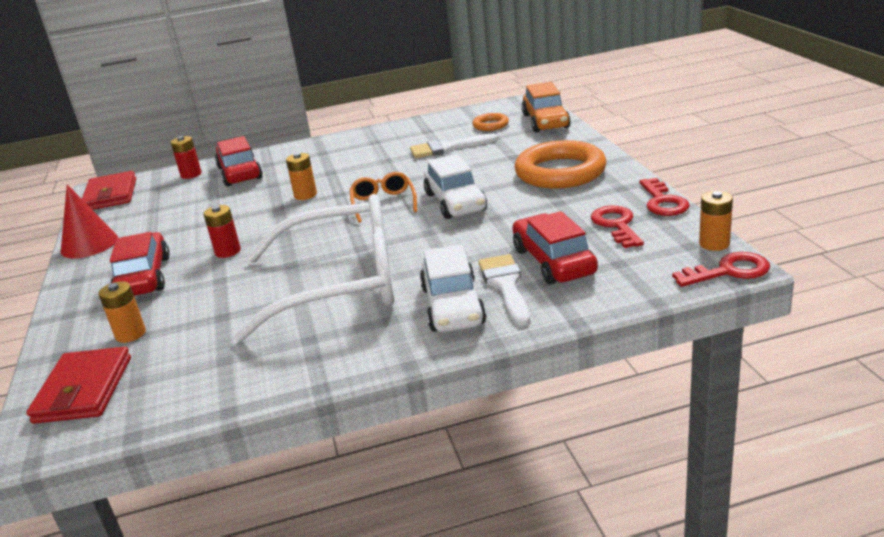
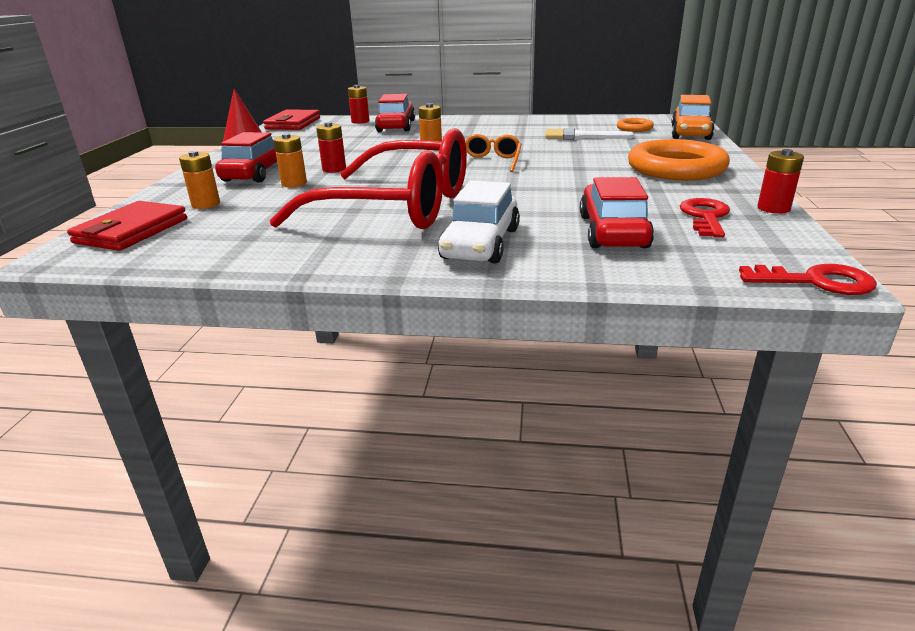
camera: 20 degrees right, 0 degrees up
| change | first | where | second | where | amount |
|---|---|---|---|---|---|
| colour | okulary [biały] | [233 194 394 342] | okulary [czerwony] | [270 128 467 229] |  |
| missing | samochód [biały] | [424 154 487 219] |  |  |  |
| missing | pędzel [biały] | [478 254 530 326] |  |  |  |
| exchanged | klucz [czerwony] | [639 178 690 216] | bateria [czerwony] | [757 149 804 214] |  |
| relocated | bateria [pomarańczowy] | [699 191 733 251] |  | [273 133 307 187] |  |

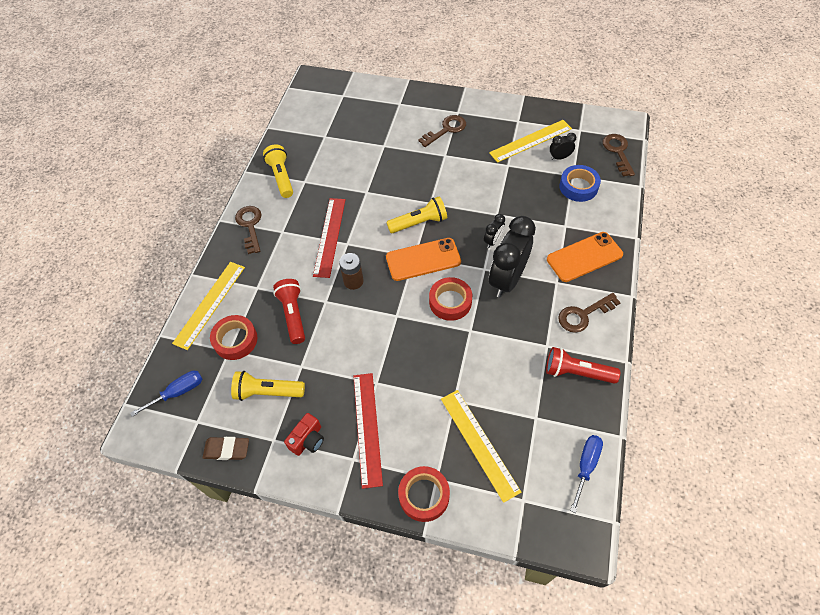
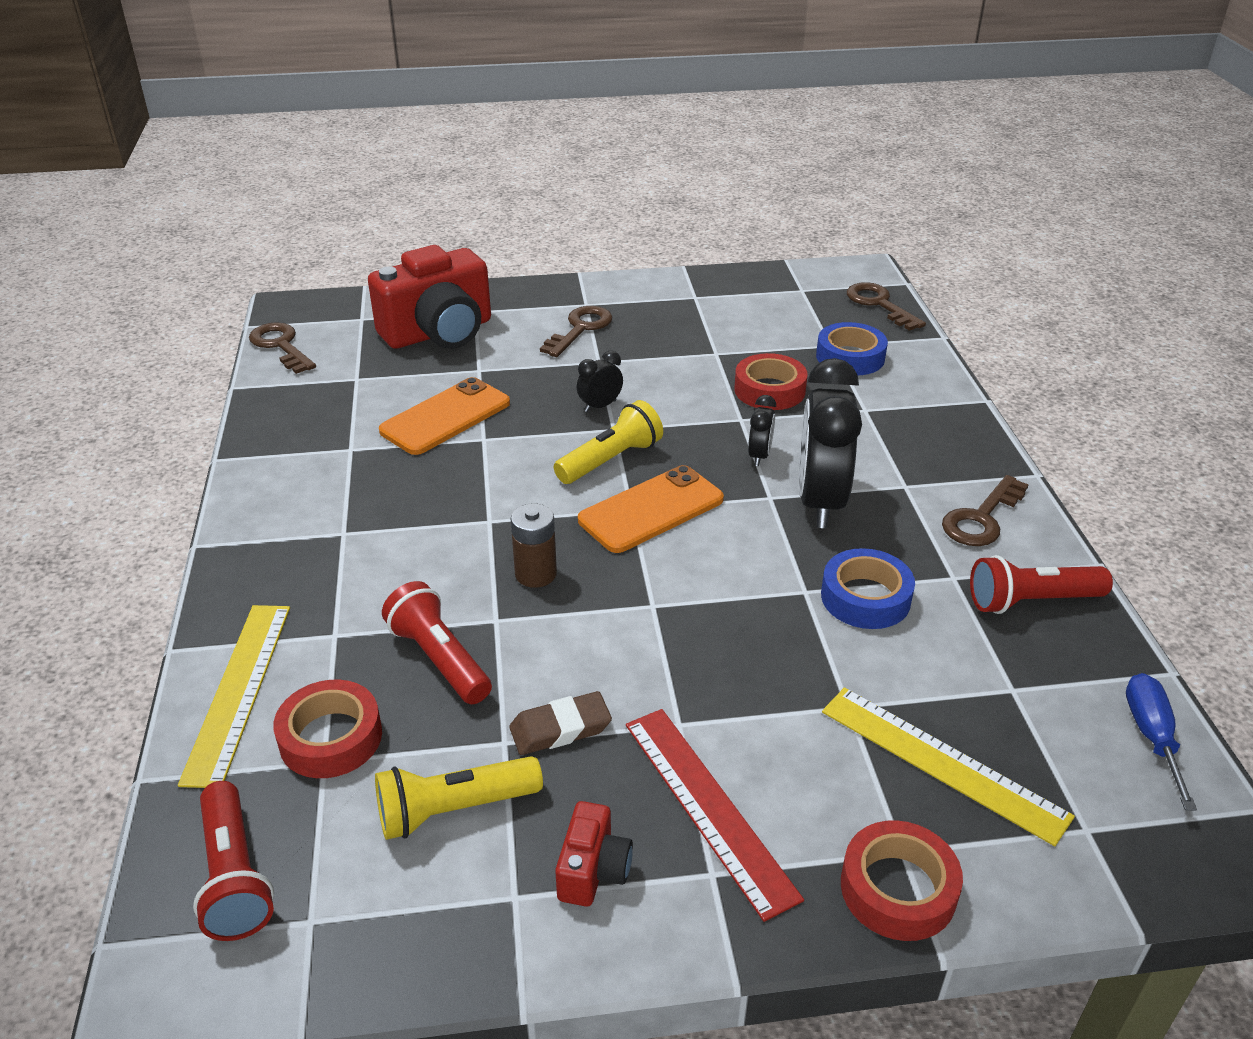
camera: 25 degrees left, 20 degrees down
| change | first | where | second | where | amount |
|---|---|---|---|---|---|
| exchanged | śrubokręt [niebieski] | [130 371 202 417] | latarka [czerwony] | [193 781 274 941] |  |
| relocated | gumka do mazania [brązowy] | [203 437 249 460] |  | [509 691 612 755] |  |
| relocated | klucz [brązowy] | [235 206 262 254] |  | [249 322 316 374] |  |
| missing | latarka [żółty] | [263 144 293 198] |  |  |  |
| missing | linijka [czerwony] | [313 198 346 278] |  |  |  |
| relocated | taśma klejąca [czerwony] | [429 277 472 321] |  | [734 353 808 410] |  |
| missing | linijka [żółty] | [489 120 572 163] |  |  |  |
| relocated | telefon [pomarańczowy] | [547 232 623 282] |  | [379 377 510 455] |  |
| relocated | budzik [czarny] | [550 133 576 160] |  | [577 351 623 412] |  |
| appeared |  |  | aparat fotograficzny [czerwony] | [368 245 491 349] |  |
| appeared |  |  | taśma klejąca [niebieski] | [821 548 915 629] |  |

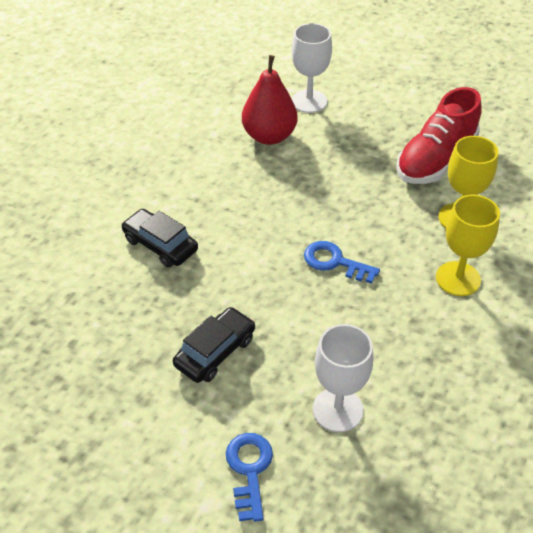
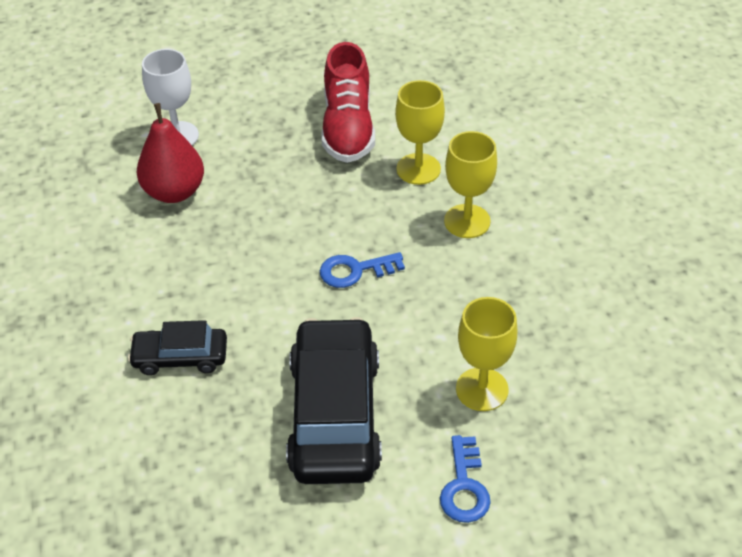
camera: 40 degrees left, 0 degrees up
| change | first | where | second | where | amount |
|---|---|---|---|---|---|
| size | samochód [czarny] | [173 307 255 383] |  | [286 317 382 484] | x1.88 |
| spun | klucz [niebieski] | [226 433 273 522] |  | [440 435 491 523] | 135 degrees counterclockwise |
| colour | kielich [biały] | [313 324 373 432] | kielich [żółty] | [456 297 517 411] |  |

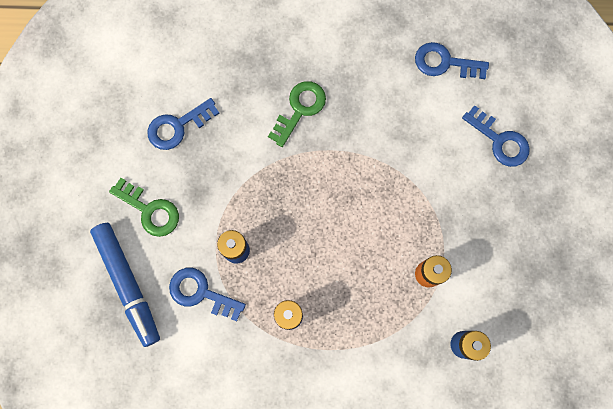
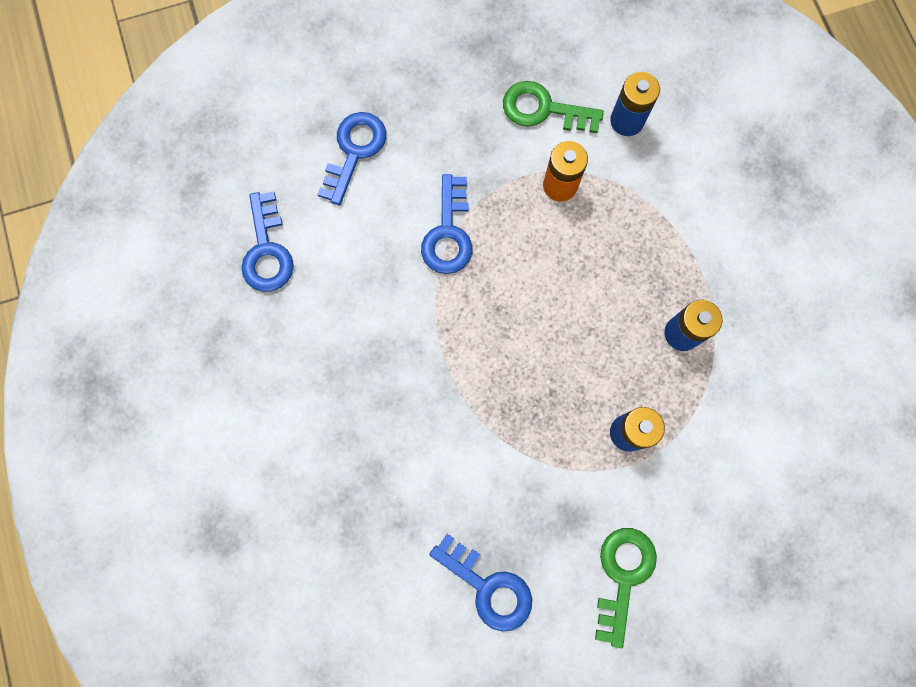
camera: 110 degrees left, 0 degrees up
| change | first | where | second | where | amount |
|---|---|---|---|---|---|
| missing | flamaster [niebieski] | [90 223 160 347] |  |  |  |
| relocated | klucz [niebieski] | [169 268 246 321] |  | [421 174 472 274] |  |
| relocated | klucz [zielony] | [268 81 326 147] |  | [503 81 604 133] |  |

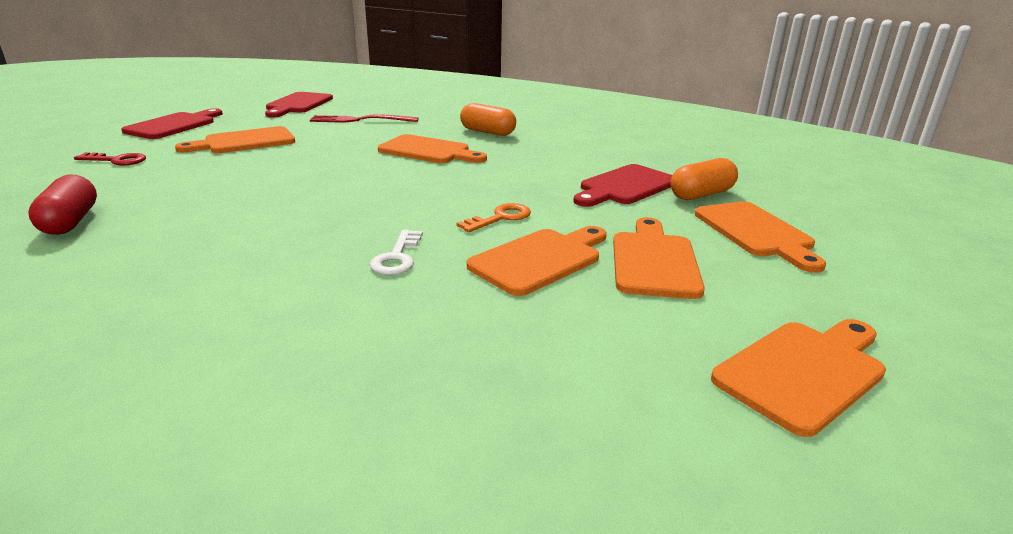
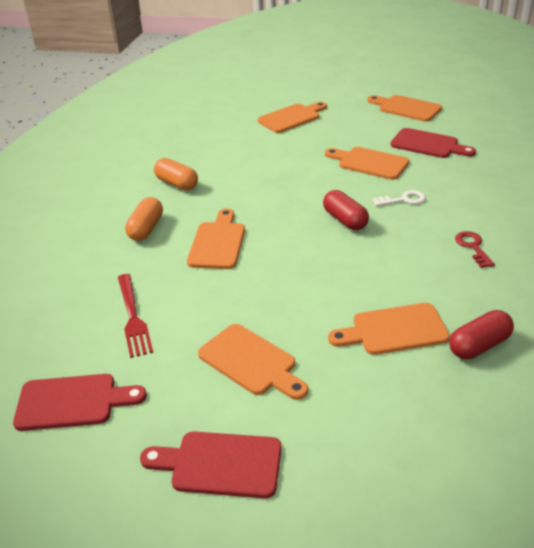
camera: 105 degrees left, 10 degrees up
| change | first | where | second | where | amount |
|---|---|---|---|---|---|
| relocated | klucz [czerwony] | [74 152 146 166] |  | [455 231 495 268] |  |
| missing | klucz [pomarańczowy] | [457 203 531 232] |  |  |  |
| relocated | deska do krojenia [czerwony] | [573 164 672 207] |  | [390 128 476 158] |  |
| relocated | deska do krojenia [pomarańczowy] | [613 217 705 299] |  | [328 303 450 355] |  |
| relocated | kapsułka [pomarańczowy] | [671 158 738 200] |  | [154 158 198 190] |  |
| appeared |  |  | kapsułka [czerwony] | [323 190 369 230] |  |

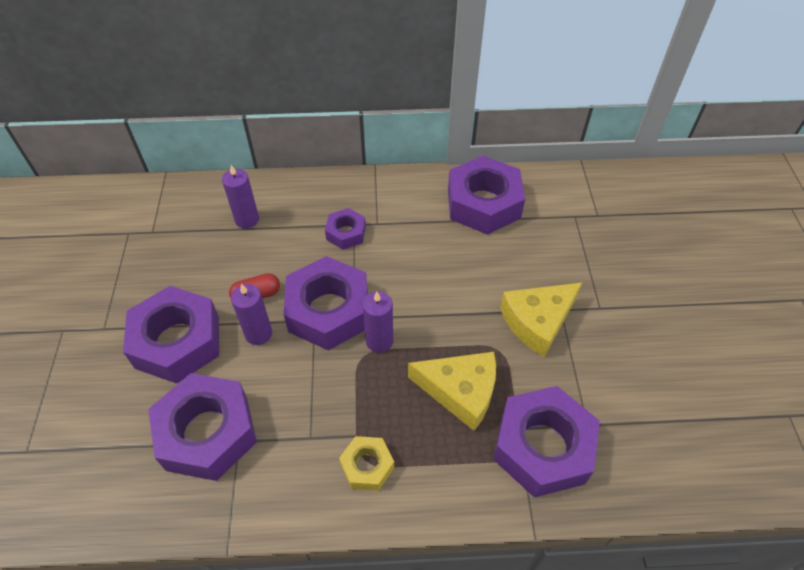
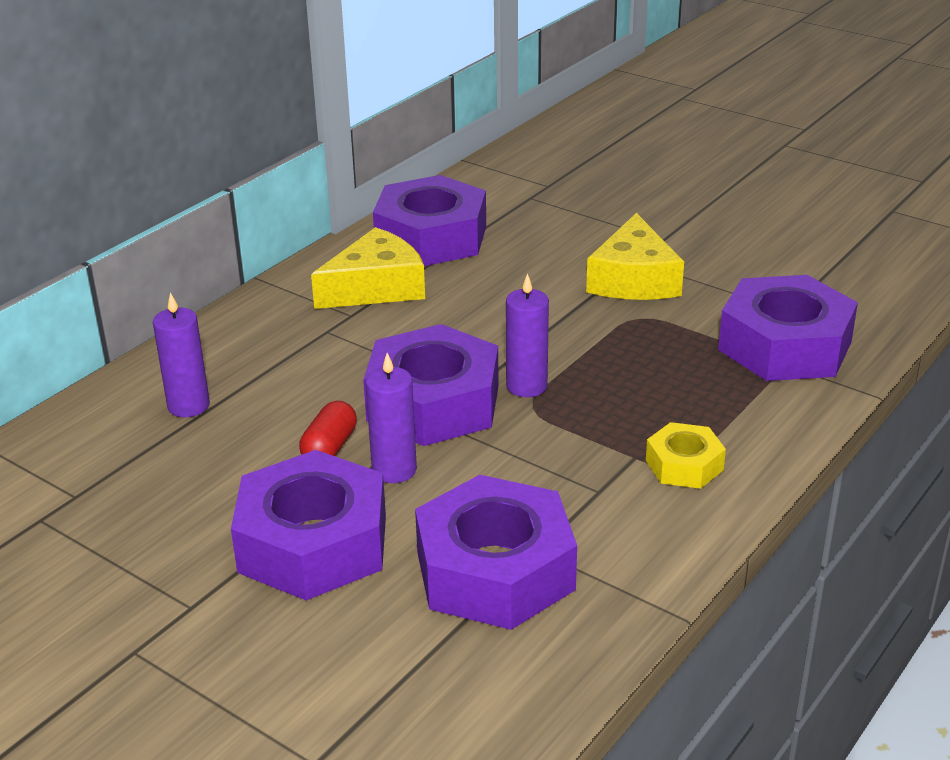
camera: 50 degrees left, 20 degrees down
| change | first | where | second | where | amount |
|---|---|---|---|---|---|
| missing | nakrętka [fioletowy] | [325 208 366 250] |  |  |  |
| relocated | ser [żółty] | [408 352 496 431] |  | [311 227 425 309] |  |

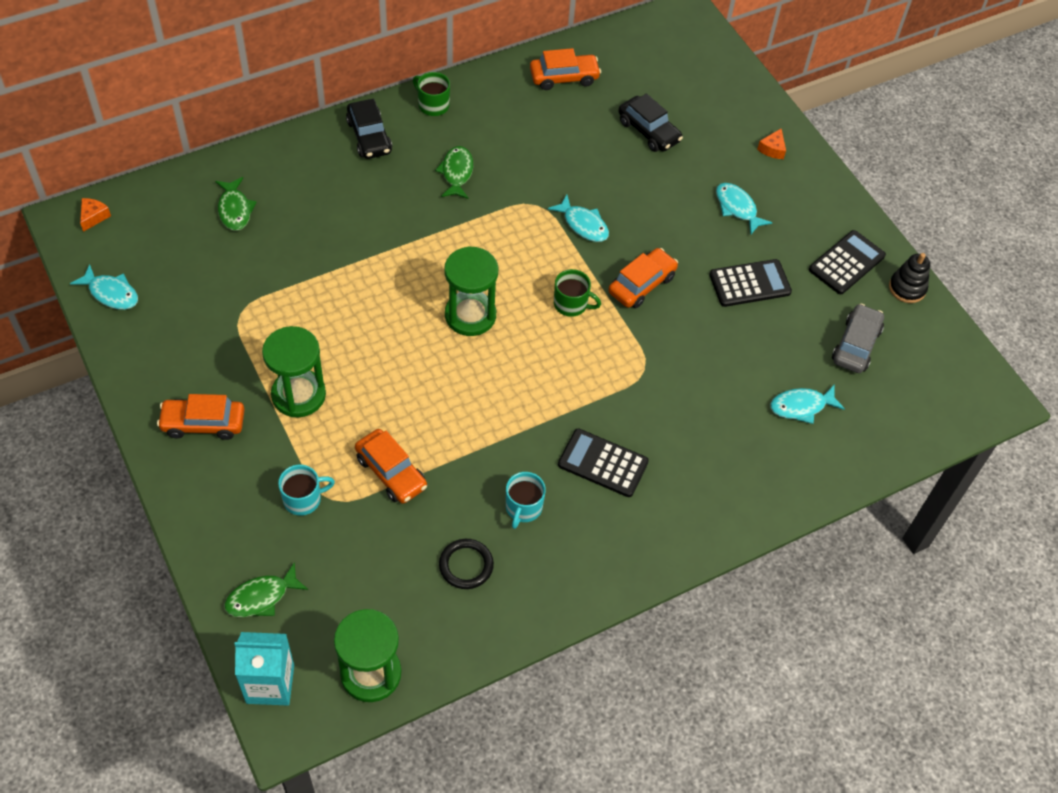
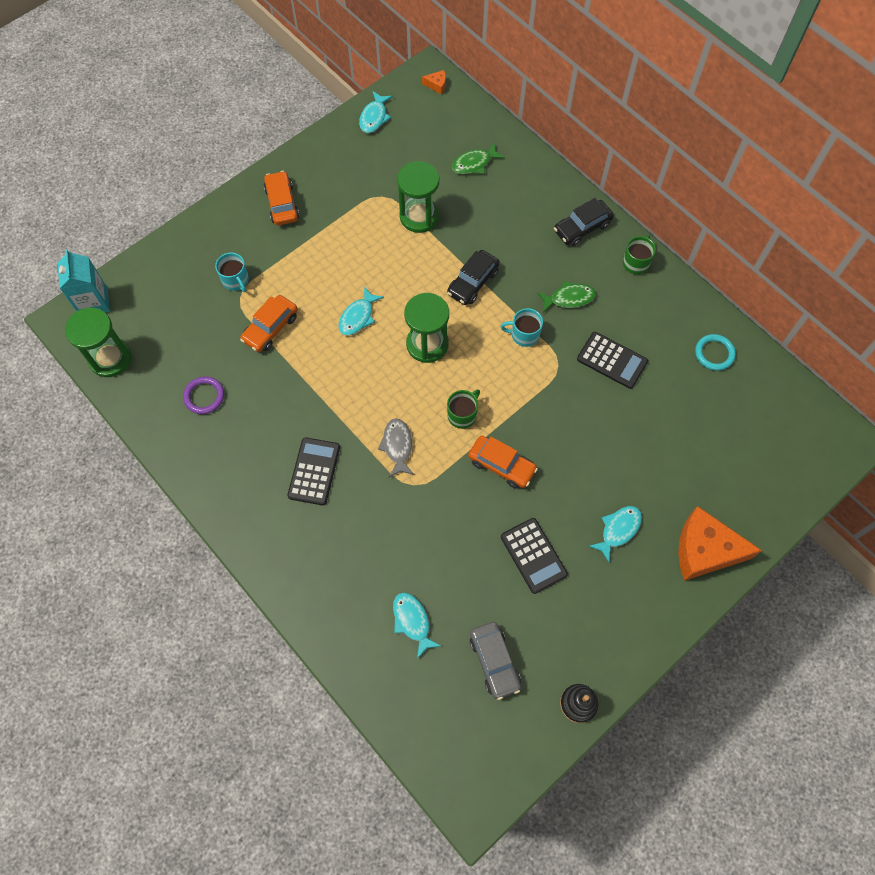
camera: 80 degrees right, 10 degrees up
| change | first | where | second | where | amount |
|---|---|---|---|---|---|
| missing | ryba [zielony] | [224 562 308 617] |  |  |  |
| relocated | klepsydra [zielony] | [262 326 326 418] |  | [397 161 440 233] |  |
| colour | pierścień [czarny] | [439 539 494 589] | pierścień [fioletowy] | [183 376 224 414] |  |
| relocated | kubek [turkusowy] | [506 472 546 529] |  | [501 308 543 347] |  |
| exchanged | samochód [pomarańczowy] | [530 48 601 90] | pierścień [turkusowy] | [695 334 736 371] |  |
| relocated | ryba [turkusowy] | [548 195 609 242] |  | [338 287 384 336] |  |
| spun | kubek [zielony] | [554 269 601 317] |  | [447 389 480 429] | 150 degrees counterclockwise |
| relocated | samochód [czarny] | [618 94 683 152] |  | [447 250 500 305] |  |
| size | ser [pomarańczowy] | [757 128 786 159] |  | [678 506 762 581] | x2.47 |
| relocated | kalkulator [czarny] | [809 230 886 294] |  | [577 332 648 389] |  |
| spun | samochód [szary] | [832 304 884 373] |  | [470 622 521 700] | 60 degrees clockwise |
| appeared |  |  | ryba [szary] | [378 418 414 477] |  |

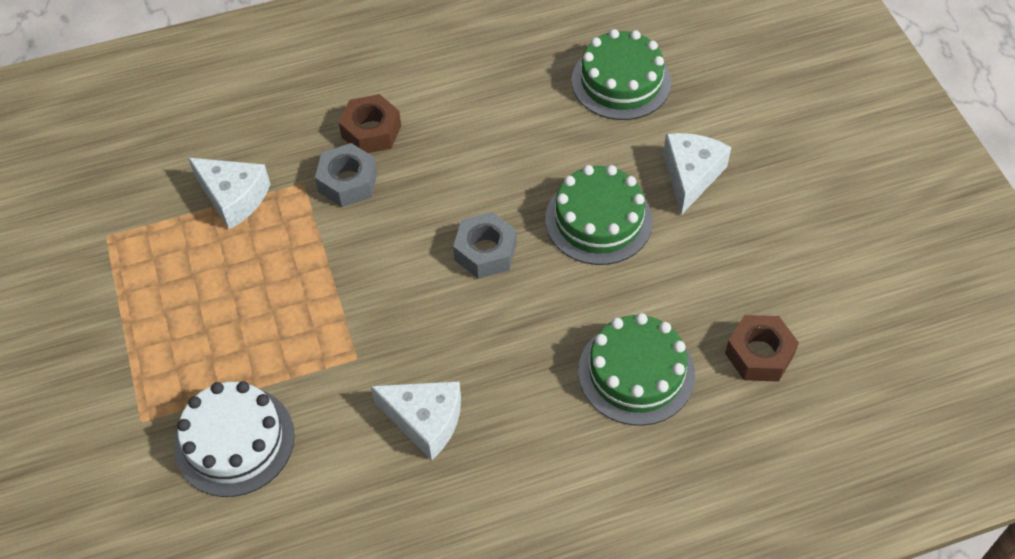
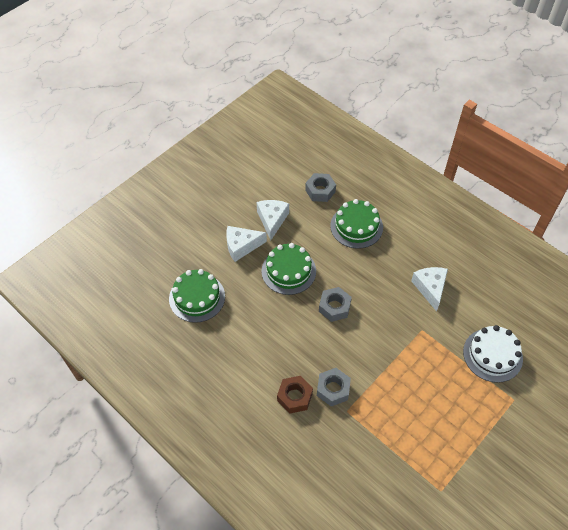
camera: 120 degrees left, 0 degrees up
| change | first | where | second | where | amount |
|---|---|---|---|---|---|
| relocated | ser [biały] | [188 158 270 229] |  | [257 200 289 240] |  |
| colour | nakrętka [brązowy] | [725 315 799 382] | nakrętka [szary] | [305 173 336 202] |  |

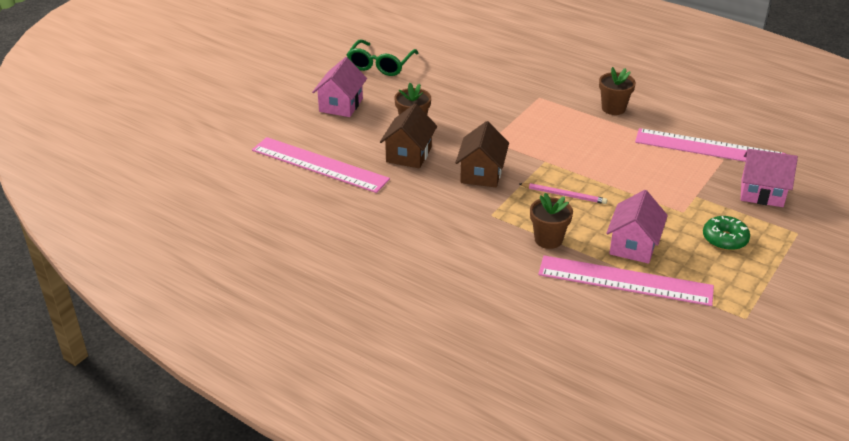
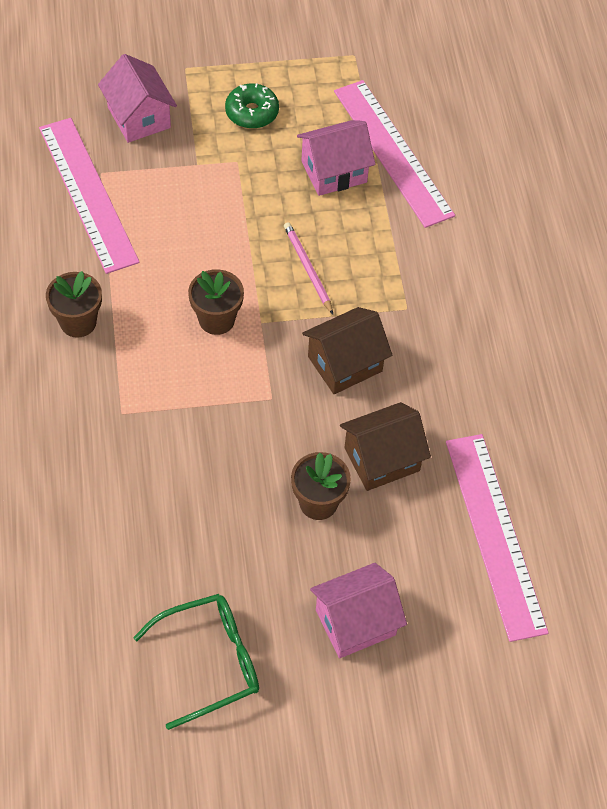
camera: 135 degrees left, 20 degrees up
| change | first | where | second | where | amount |
|---|---|---|---|---|---|
| relocated | doniczka [brązowy] | [530 193 573 249] |  | [188 269 244 335] |  |

